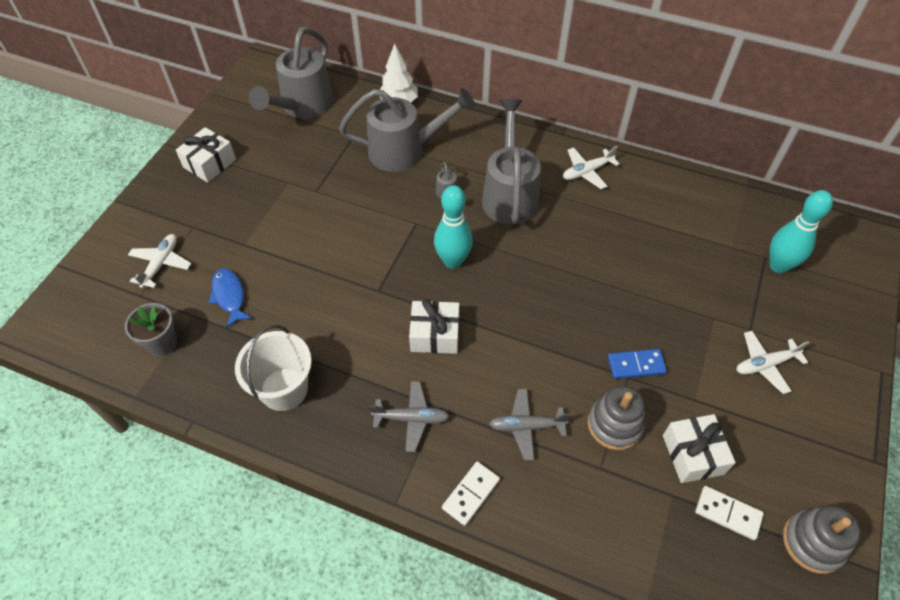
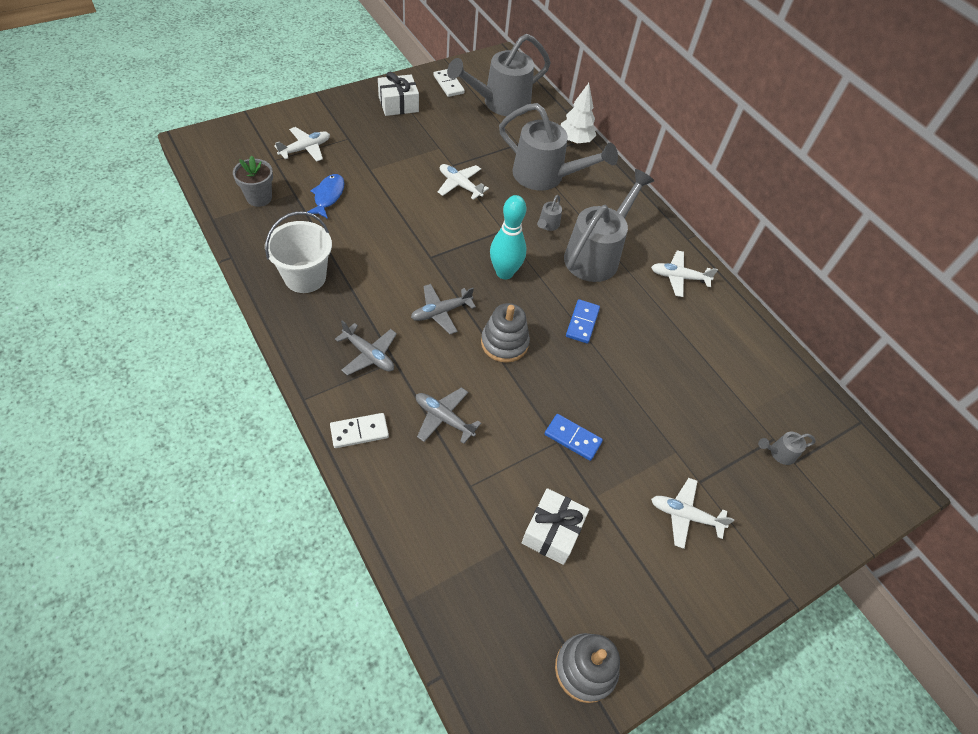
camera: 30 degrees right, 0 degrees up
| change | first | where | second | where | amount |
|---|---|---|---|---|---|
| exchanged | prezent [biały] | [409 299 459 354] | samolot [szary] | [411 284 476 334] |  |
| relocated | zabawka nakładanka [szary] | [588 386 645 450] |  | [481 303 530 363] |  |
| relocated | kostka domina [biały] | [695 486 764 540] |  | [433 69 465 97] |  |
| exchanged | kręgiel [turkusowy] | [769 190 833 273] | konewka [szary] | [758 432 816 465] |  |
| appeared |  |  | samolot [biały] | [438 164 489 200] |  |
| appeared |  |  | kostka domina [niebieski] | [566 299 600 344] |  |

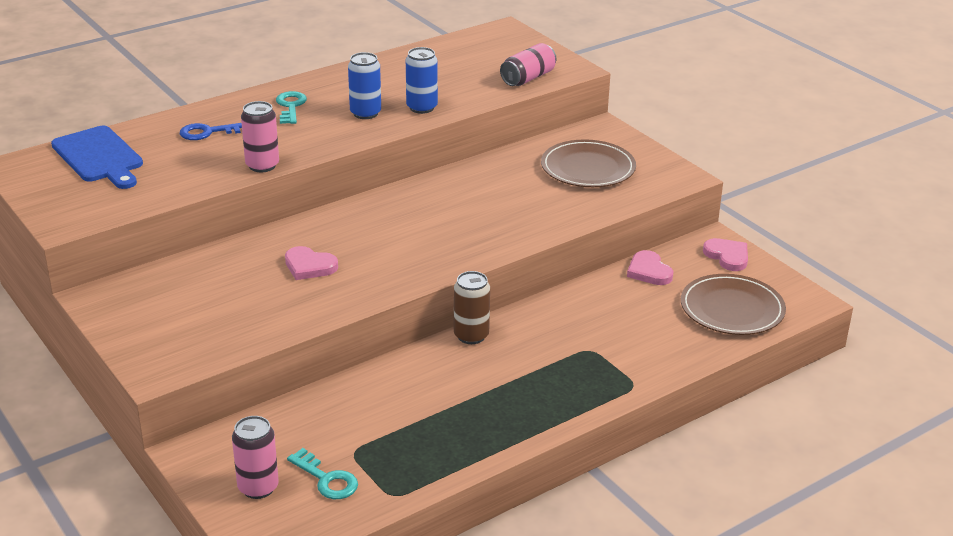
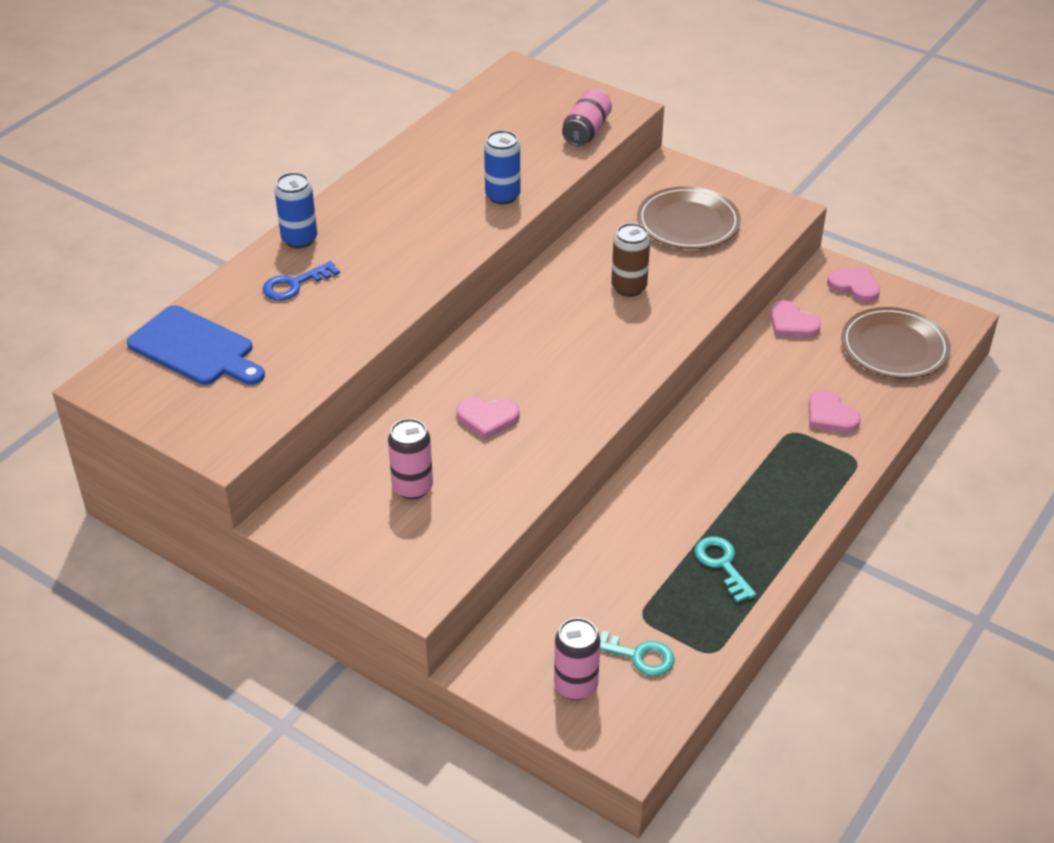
camera: 20 degrees left, 10 degrees up
| change | first | where | second | where | amount |
|---|---|---|---|---|---|
| relocated | puszka [różowy] | [241 101 279 172] |  | [388 418 433 499] |  |
| relocated | klucz [turkusowy] | [276 91 307 124] |  | [695 537 756 603] |  |
| relocated | puszka [niebieski] | [348 52 381 119] |  | [274 172 318 248] |  |
| relocated | puszka [brązowy] | [454 271 490 344] |  | [611 223 650 297] |  |
| appeared |  |  | serce [różowy] | [809 390 861 433] |  |

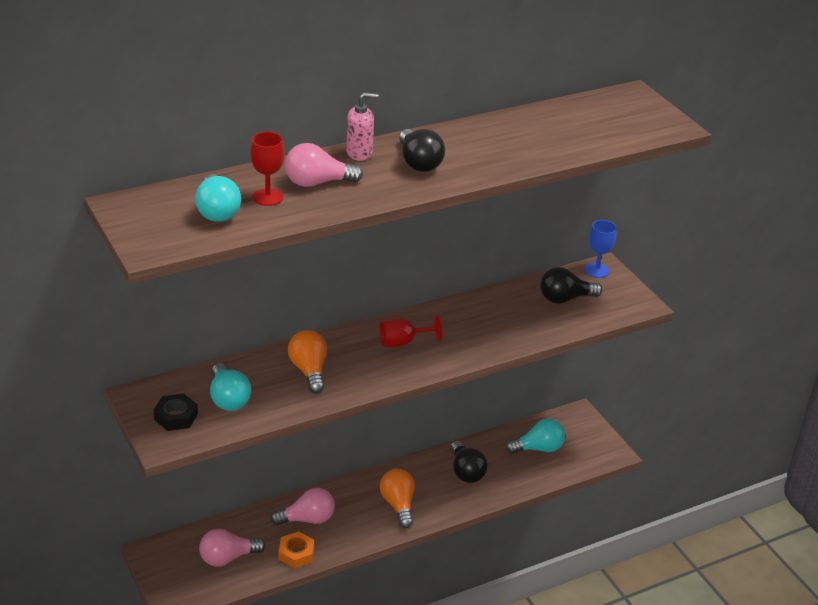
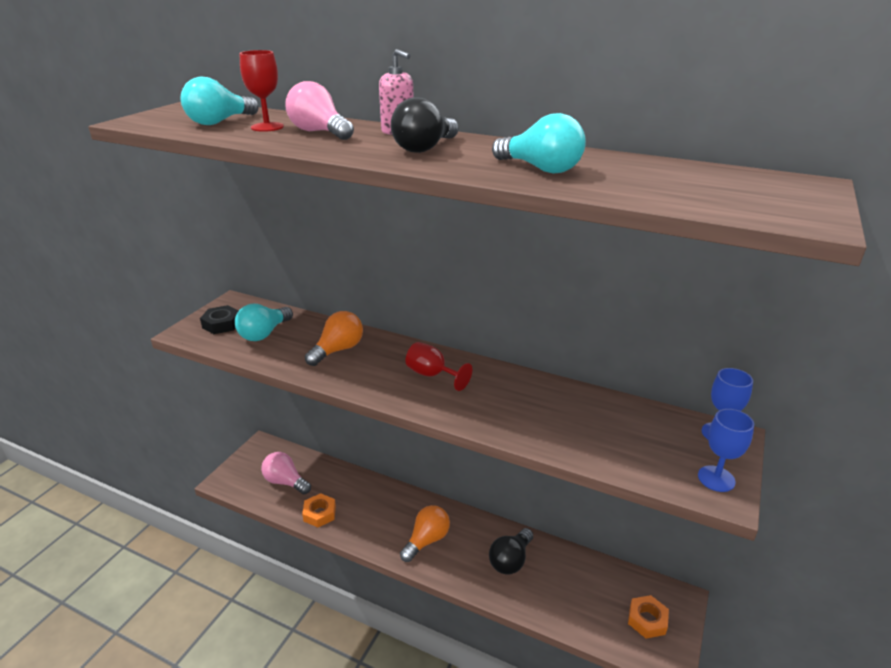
camera: 55 degrees right, 5 degrees down
| change | first | where | second | where | amount |
|---|---|---|---|---|---|
| missing | żarówka [różowy] | [270 488 335 525] |  |  |  |
| relocated | żarówka [turkusowy] | [506 419 565 454] |  | [492 113 586 174] |  |
| missing | żarówka [czarny] | [540 267 602 304] |  |  |  |
| appeared |  |  | nakrętka [pomarańczowy] | [628 595 669 638] |  |
| appeared |  |  | kielich [niebieski] | [698 409 754 492] |  |

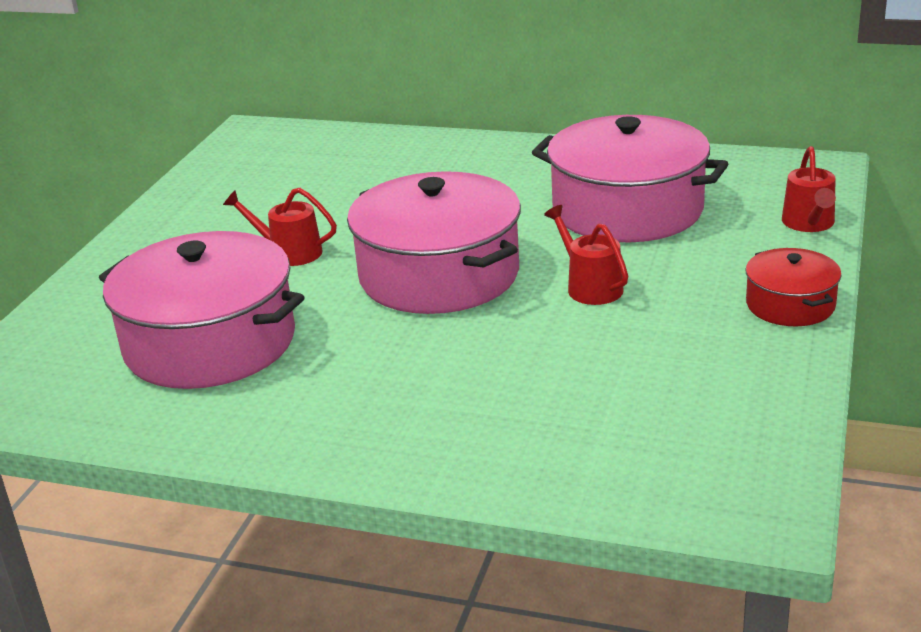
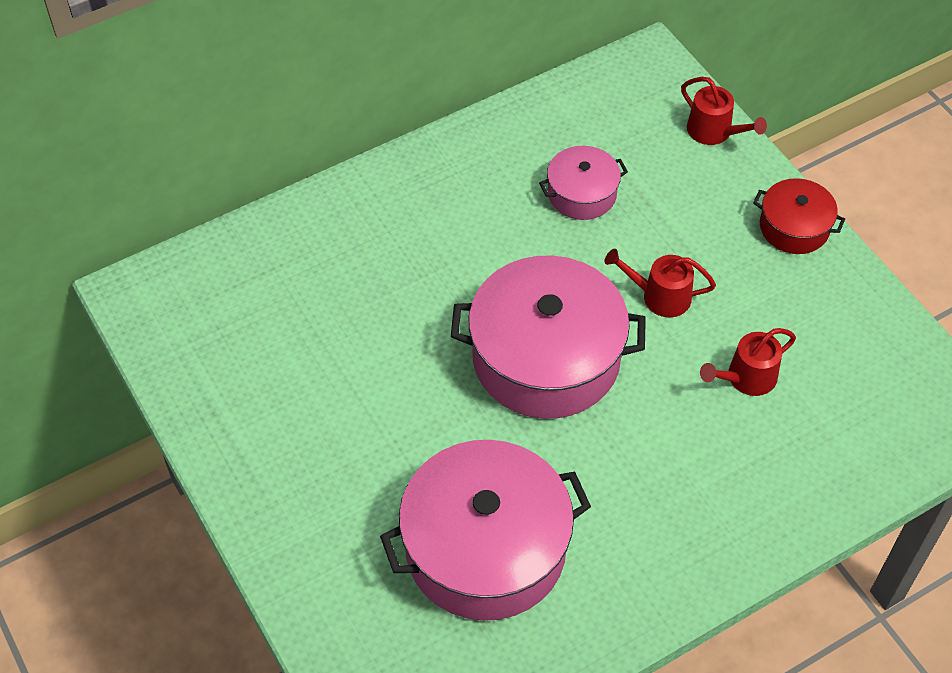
camera: 50 degrees left, 25 degrees up
| change | first | where | second | where | amount |
|---|---|---|---|---|---|
| relocated | konewka [czerwony] | [223 188 337 266] |  | [700 328 796 396] |  |
| size | garnek [różowy] | [532 115 728 242] |  | [539 146 628 220] | x0.50 |

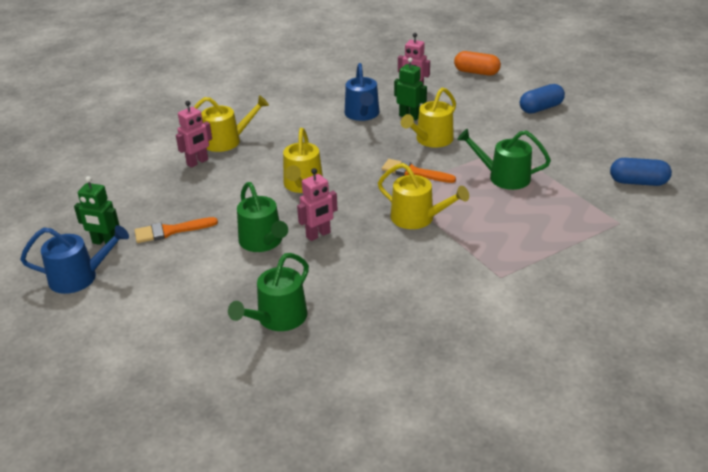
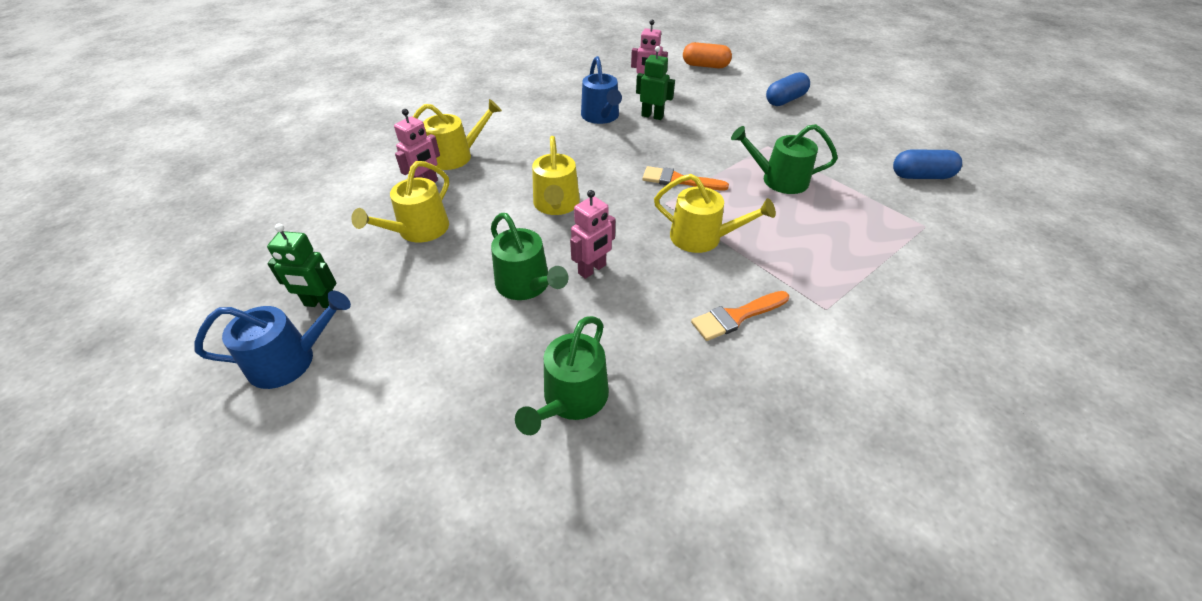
camera: 10 degrees left, 10 degrees up
| change | first | where | second | where | amount |
|---|---|---|---|---|---|
| relocated | pędzel [pomarańczowy] | [135 217 218 243] |  | [691 291 789 341] |  |
| relocated | konewka [żółty] | [401 88 456 148] |  | [351 161 449 243] |  |

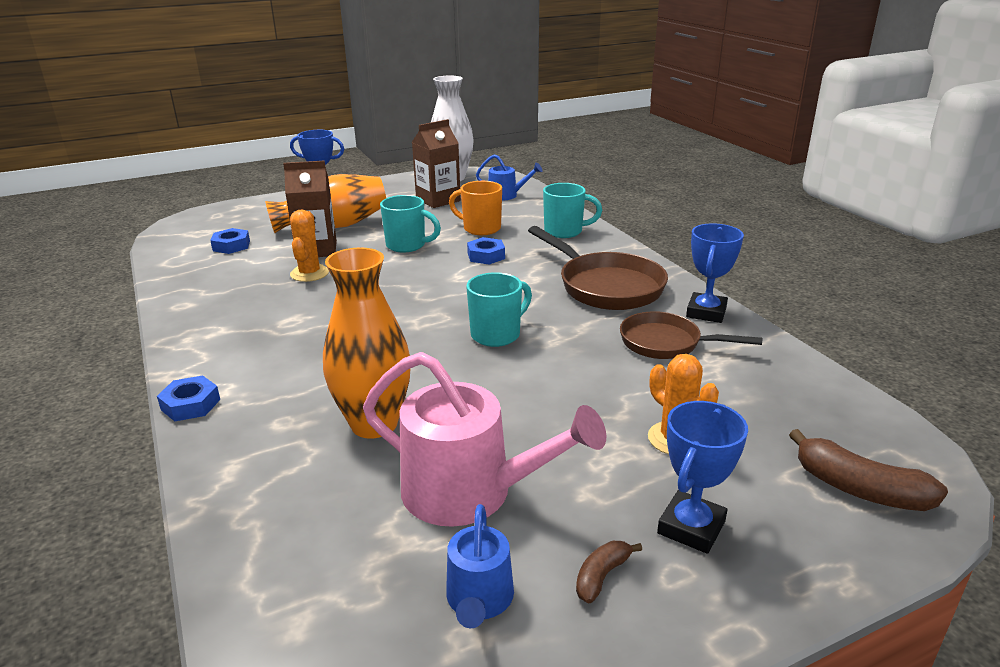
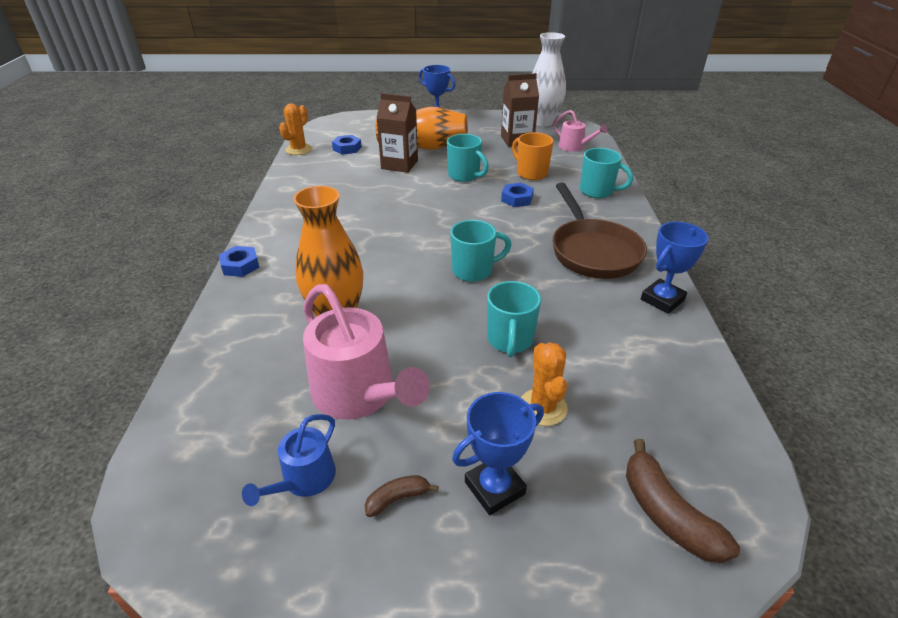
camera: 25 degrees right, 10 degrees up
| change | first | where | second | where | amount |
|---|---|---|---|---|---|
| relocated | kaktus [pomarańczowy] | [290 209 329 282] |  | [279 103 312 155] |  |
| colour | konewka [niebieski] | [476 154 543 201] | konewka [różowy] | [554 110 607 151] |  |
| missing | patelnia [brązowy] | [620 311 763 359] |  |  |  |
| appeared |  |  | kubek [turkusowy] | [487 281 541 357] |  |

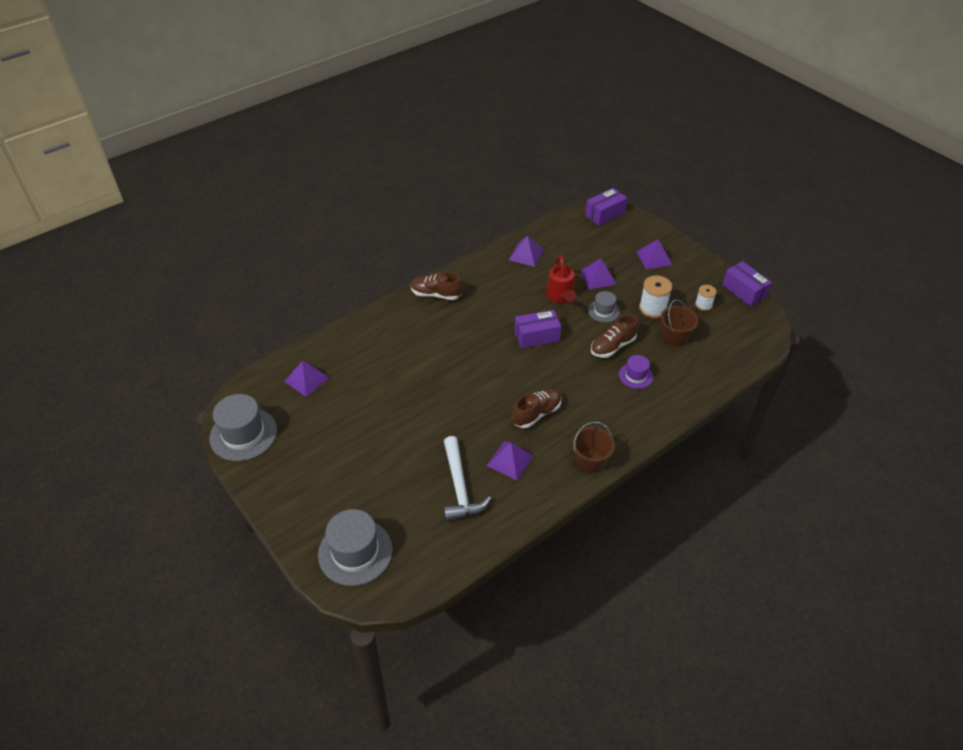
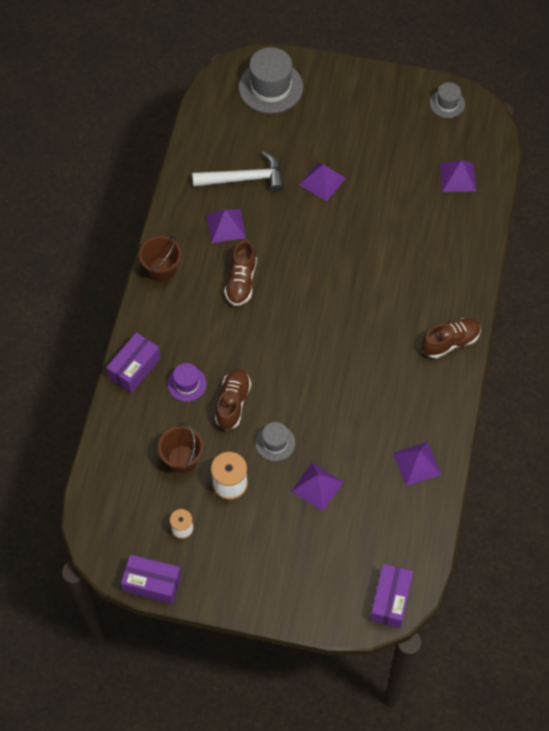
camera: 140 degrees right, 15 degrees up
| change | first | where | second | where | amount |
|---|---|---|---|---|---|
| size | kapelusz [szary] | [209 394 277 461] |  | [430 82 465 118] | x0.54 |
| spun | młotek [biały] | [444 436 491 521] |  | [192 151 284 192] | 135 degrees clockwise |
| relocated | pudełko [fioletowy] | [514 310 561 349] |  | [106 332 161 393] |  |
| missing | konewka [czerwony] | [546 255 576 303] |  |  |  |
| relocated | piramida [fioletowy] | [636 239 672 270] |  | [299 162 346 202] |  |

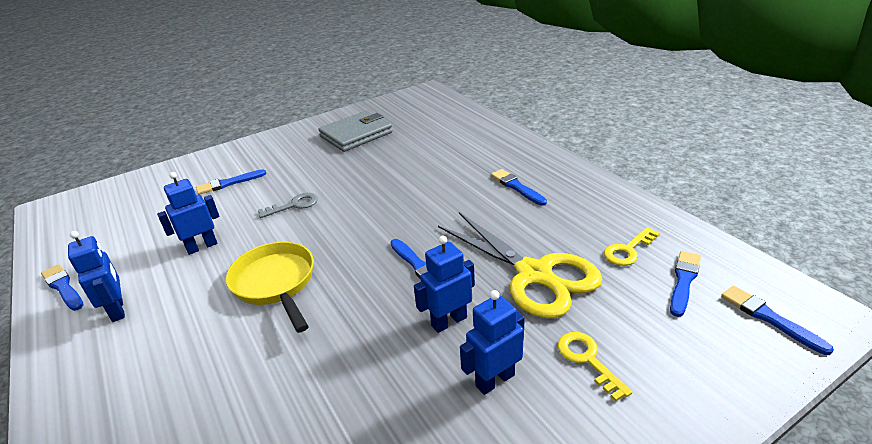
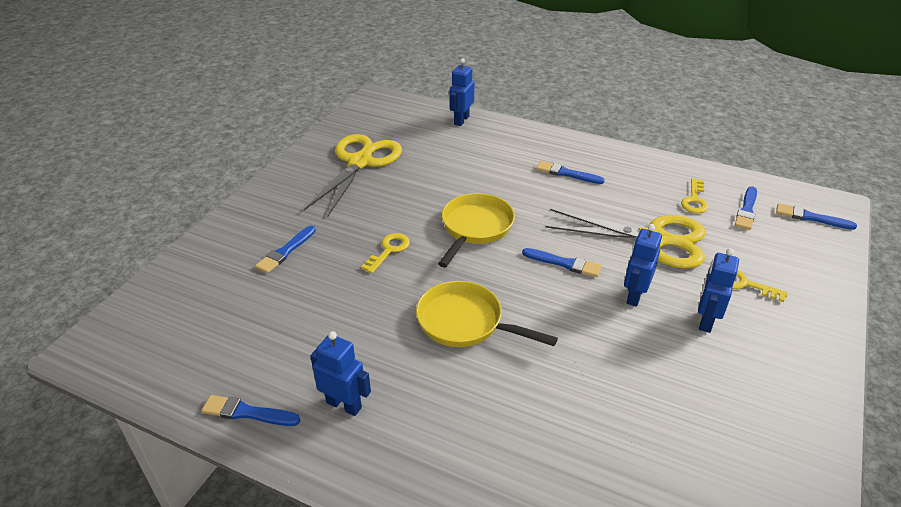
camera: 35 degrees left, 5 degrees up
| change | first | where | second | where | amount |
|---|---|---|---|---|---|
| relocated | robot [niebieski] | [157 172 220 255] |  | [449 58 475 126] |  |
| colour | klucz [szary] | [258 193 318 218] | klucz [żółty] | [361 233 410 273] |  |
| exchanged | portfel [szary] | [318 111 393 152] | nożyczki [żółty] | [304 134 402 217] |  |
| spun | pędzel [niebieski] | [670 251 701 317] |  | [735 187 757 230] | 150 degrees counterclockwise |
| appeared |  |  | patelnia [żółty] | [438 193 515 267] |  |

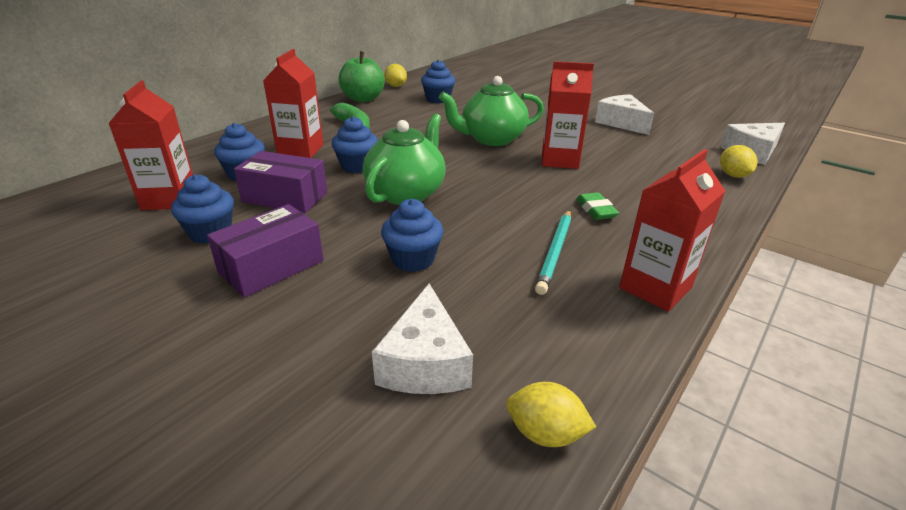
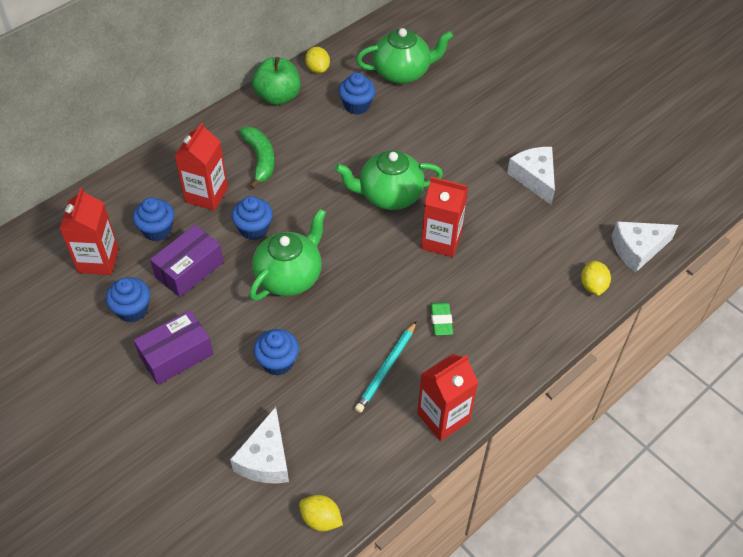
camera: 10 degrees right, 20 degrees up
| change | first | where | second | where | amount |
|---|---|---|---|---|---|
| spun | pudełko [fioletowy] | [234 151 327 213] |  | [150 225 224 297] | 75 degrees counterclockwise |
| appeared |  |  | imbryk [zielony] | [356 28 453 84] |  |

